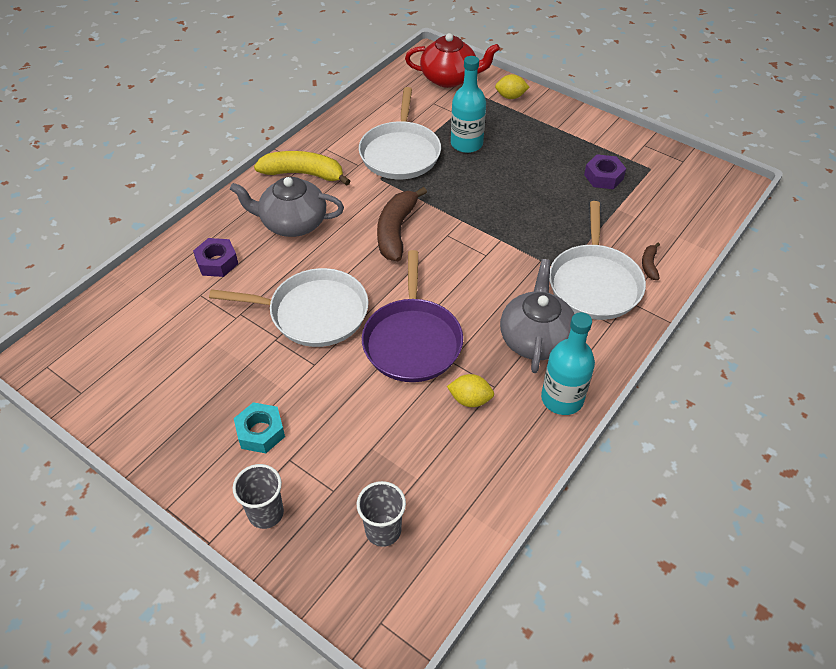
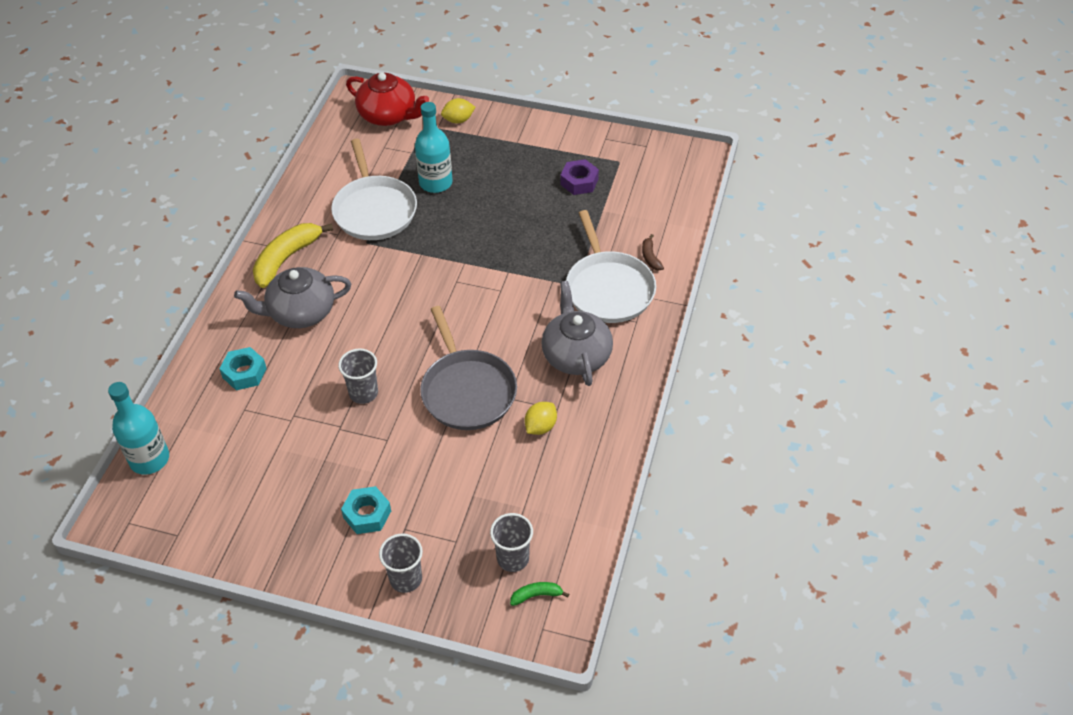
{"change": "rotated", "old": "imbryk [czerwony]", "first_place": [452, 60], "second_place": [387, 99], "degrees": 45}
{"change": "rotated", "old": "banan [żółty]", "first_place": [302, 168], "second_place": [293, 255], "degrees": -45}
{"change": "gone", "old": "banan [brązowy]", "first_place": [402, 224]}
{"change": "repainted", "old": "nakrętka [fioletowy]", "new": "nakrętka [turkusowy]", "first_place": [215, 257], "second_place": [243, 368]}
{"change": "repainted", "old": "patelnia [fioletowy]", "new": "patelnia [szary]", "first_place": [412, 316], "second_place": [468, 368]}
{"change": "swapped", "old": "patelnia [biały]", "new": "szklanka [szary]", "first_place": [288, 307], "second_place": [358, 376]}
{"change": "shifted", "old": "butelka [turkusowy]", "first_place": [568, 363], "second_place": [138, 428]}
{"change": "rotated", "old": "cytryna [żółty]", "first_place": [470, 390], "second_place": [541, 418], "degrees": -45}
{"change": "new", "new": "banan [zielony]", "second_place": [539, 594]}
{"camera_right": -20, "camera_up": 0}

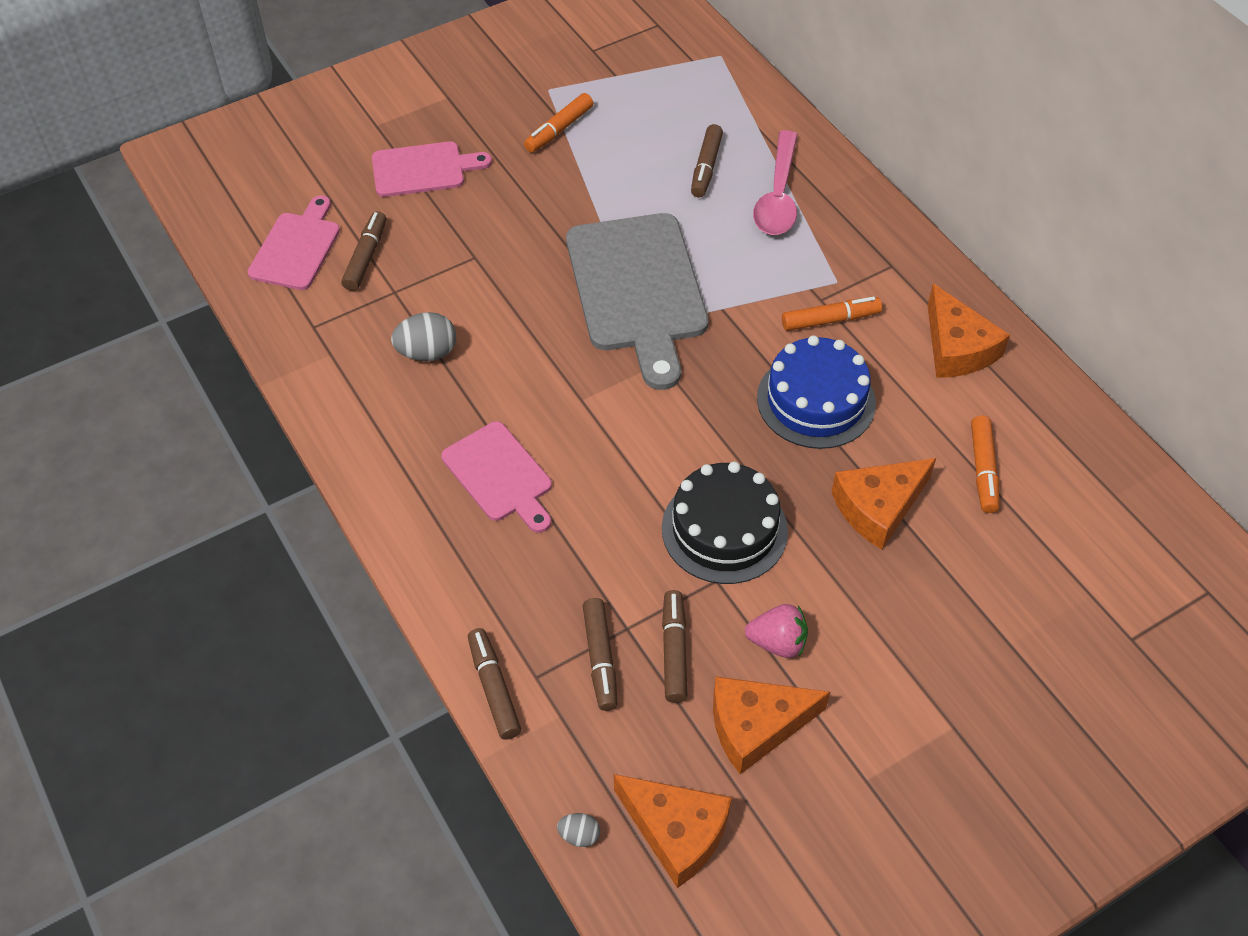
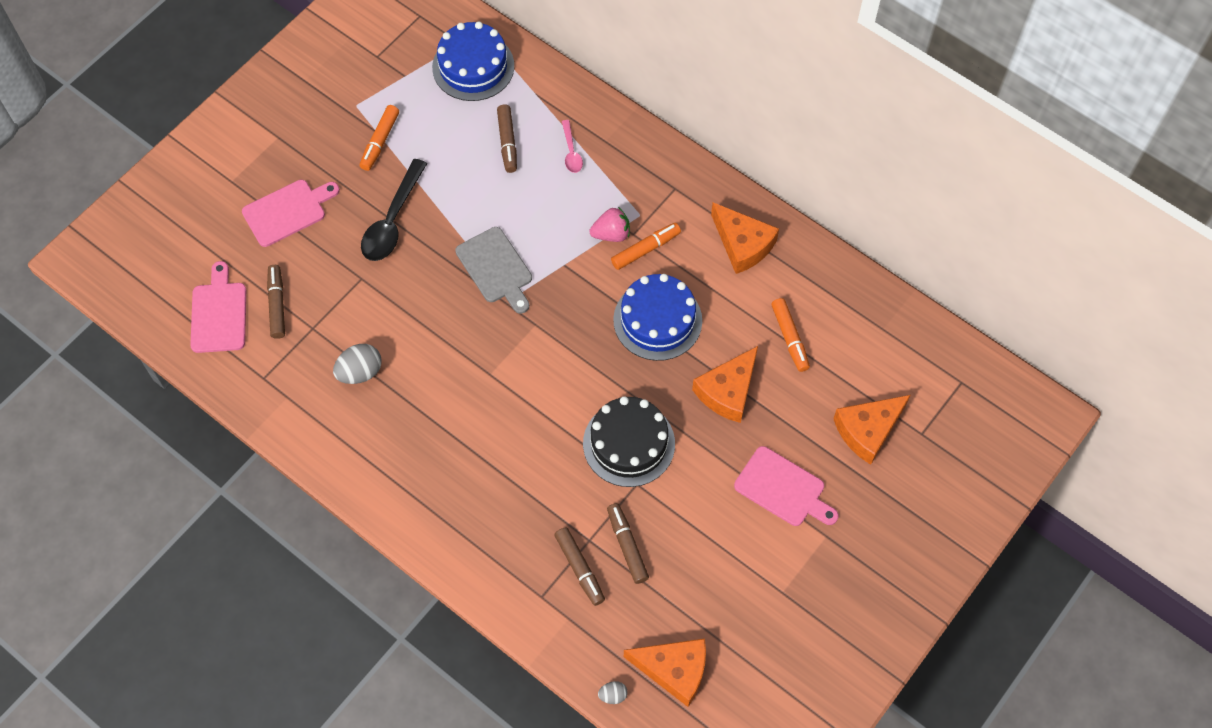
{"change": "scaled", "old": "łyżka [różowy]", "first_place": [775, 182], "second_place": [572, 146], "factor": 0.52}
{"change": "scaled", "old": "deska do krojenia [szary]", "first_place": [637, 301], "second_place": [493, 270], "factor": 0.57}
{"change": "shifted", "old": "deska do krojenia [różowy]", "first_place": [496, 477], "second_place": [786, 486]}
{"change": "shifted", "old": "truskawka [różowy]", "first_place": [776, 631], "second_place": [609, 224]}
{"change": "gone", "old": "flamaster [brązowy]", "first_place": [494, 684]}
{"change": "shifted", "old": "ser [pomarańczowy]", "first_place": [771, 725], "second_place": [871, 430]}
{"change": "new", "new": "tort [niebieski]", "second_place": [473, 61]}
{"change": "new", "new": "łyżka [czarny]", "second_place": [394, 210]}
{"camera_right": -20, "camera_up": 10}

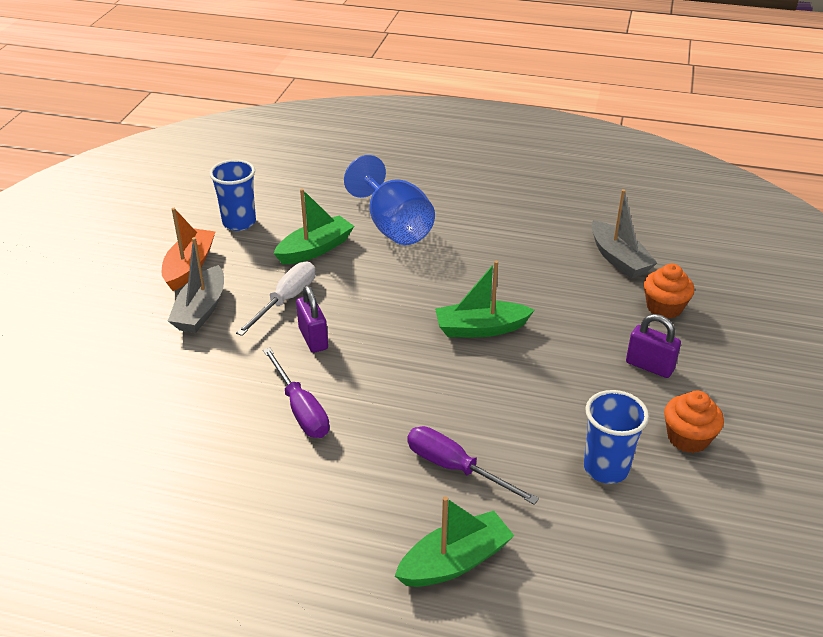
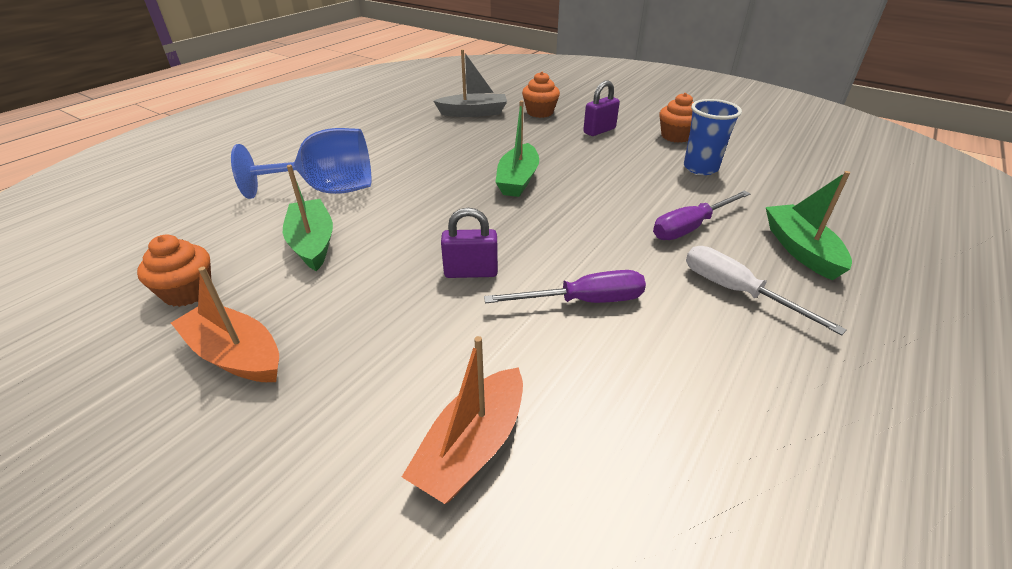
{"change": "swapped", "old": "szklanka [niebieski]", "new": "muffinka [pomarańczowy]", "first_place": [232, 195], "second_place": [174, 271]}
{"change": "gone", "old": "łódka [szary]", "first_place": [196, 285]}
{"change": "shifted", "old": "śrubokręt [biały]", "first_place": [275, 298], "second_place": [766, 290]}
{"change": "new", "new": "łódka [pomarańczowy]", "second_place": [462, 420]}
{"camera_right": -70, "camera_up": 0}

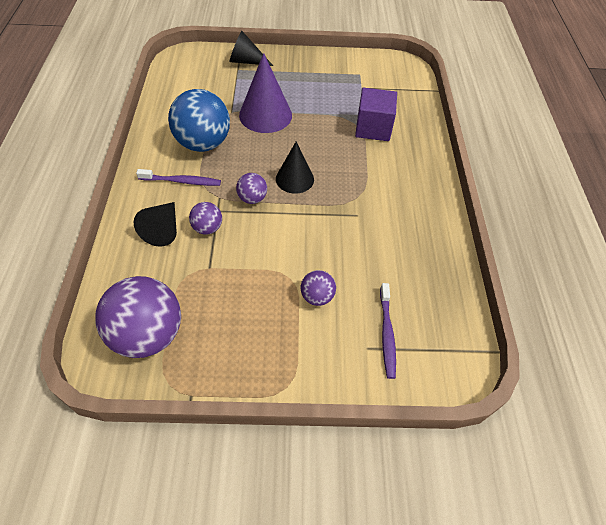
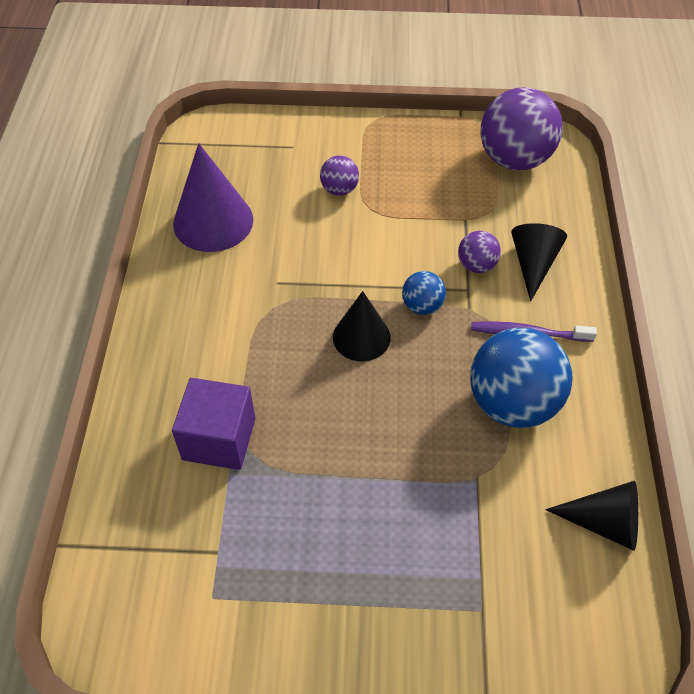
{"change": "shifted", "old": "stożek [czarny]", "first_place": [251, 48], "second_place": [591, 516]}
{"change": "shifted", "old": "stożek [fioletowy]", "first_place": [265, 93], "second_place": [213, 197]}
{"change": "repainted", "old": "piłka [fioletowy]", "new": "piłka [niebieski]", "first_place": [251, 188], "second_place": [424, 293]}
{"change": "gone", "old": "szczoteczka do zębów [fioletowy]", "first_place": [388, 331]}
{"camera_right": -175, "camera_up": 0}

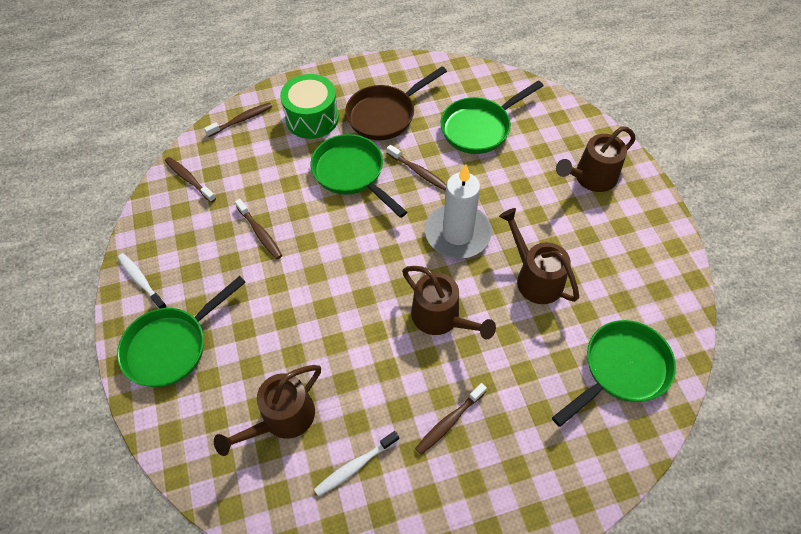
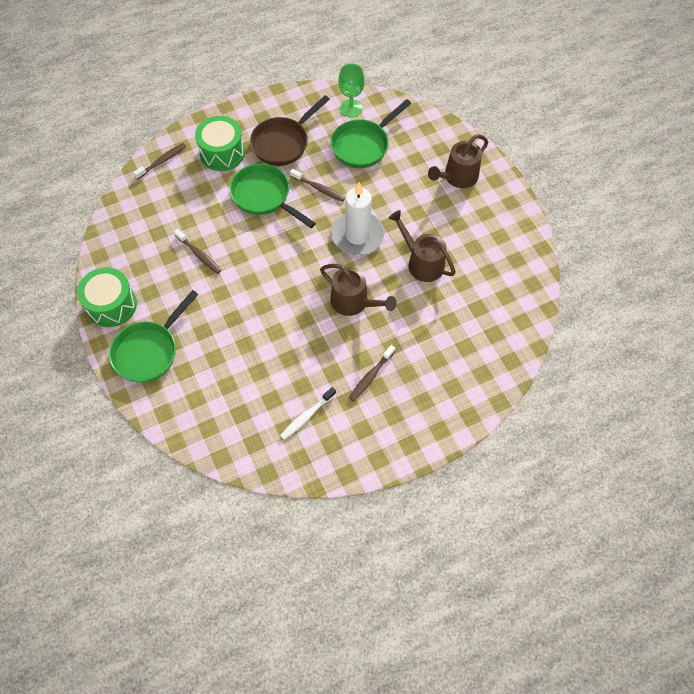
{"change": "gone", "old": "szczoteczka do zębów [brązowy]", "first_place": [190, 180]}
{"change": "swapped", "old": "szczoteczka do zębów [biały]", "new": "bęben [zielony]", "first_place": [142, 281], "second_place": [107, 297]}
{"change": "gone", "old": "patelnia [zielony]", "first_place": [614, 373]}
{"change": "gone", "old": "konewka [brązowy]", "first_place": [267, 410]}
{"change": "new", "new": "kielich [zielony]", "second_place": [351, 90]}
{"camera_right": -10, "camera_up": 5}

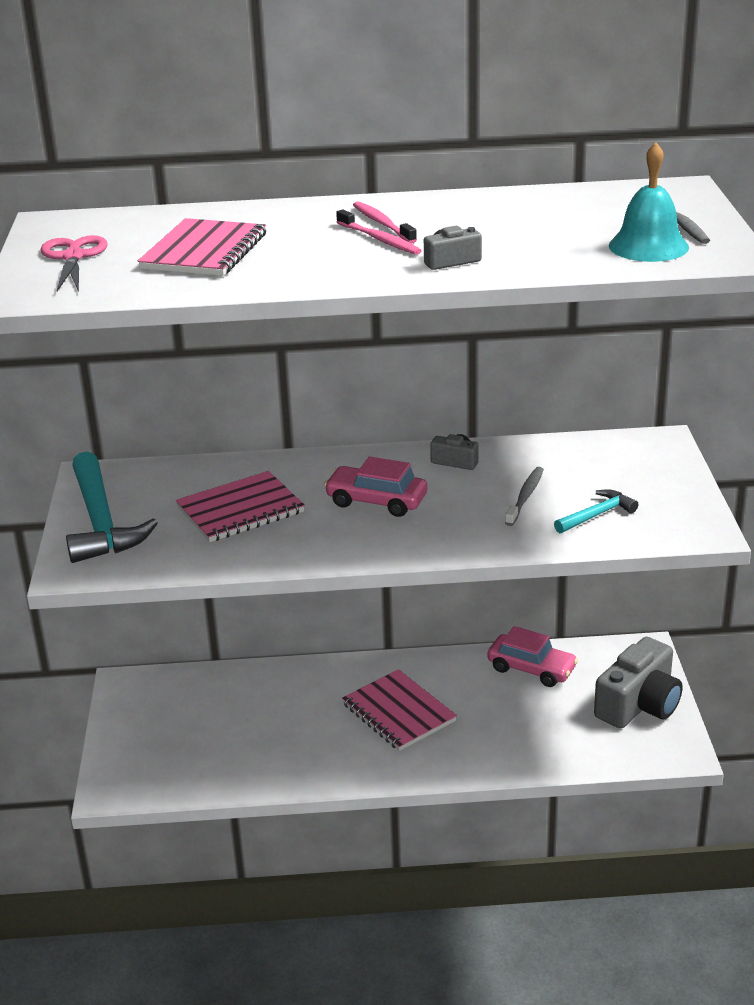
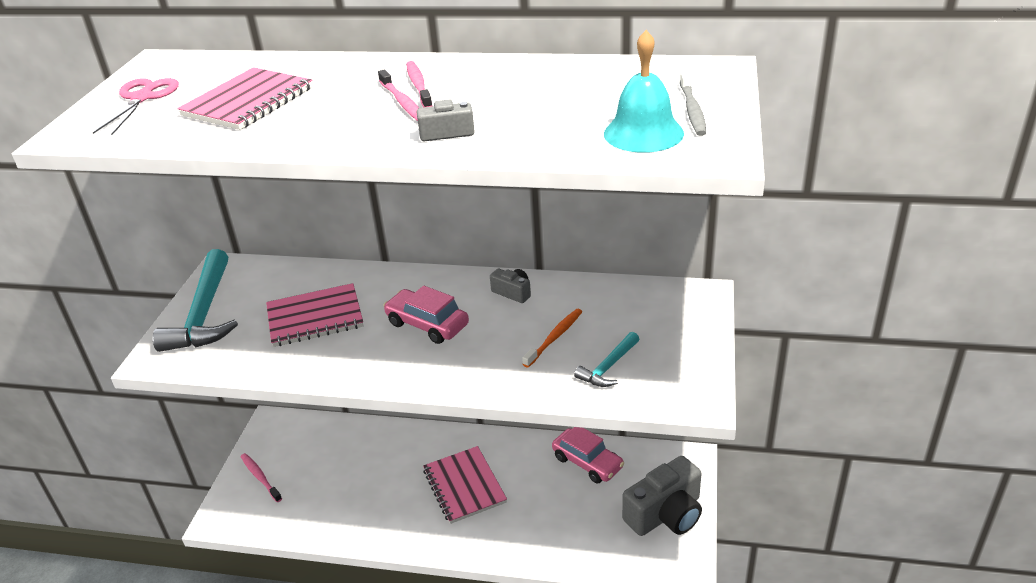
{"change": "repainted", "old": "szczoteczka do zębów [szary]", "new": "szczoteczka do zębów [pomarańczowy]", "first_place": [524, 496], "second_place": [552, 338]}
{"change": "rotated", "old": "młotek [turkusowy]", "first_place": [596, 511], "second_place": [606, 359], "degrees": 150}
{"change": "new", "new": "szczoteczka do zębów [różowy]", "second_place": [261, 477]}
{"camera_right": 15, "camera_up": 5}

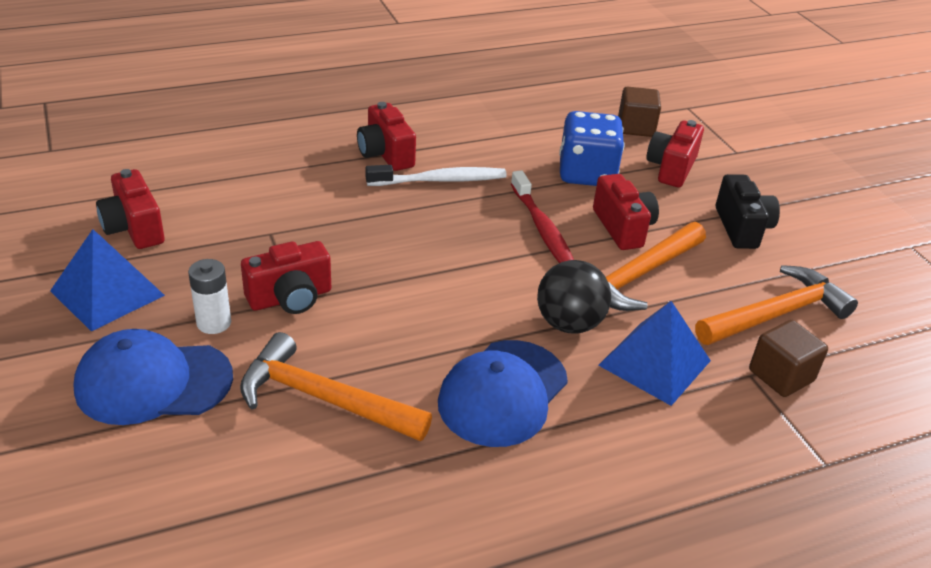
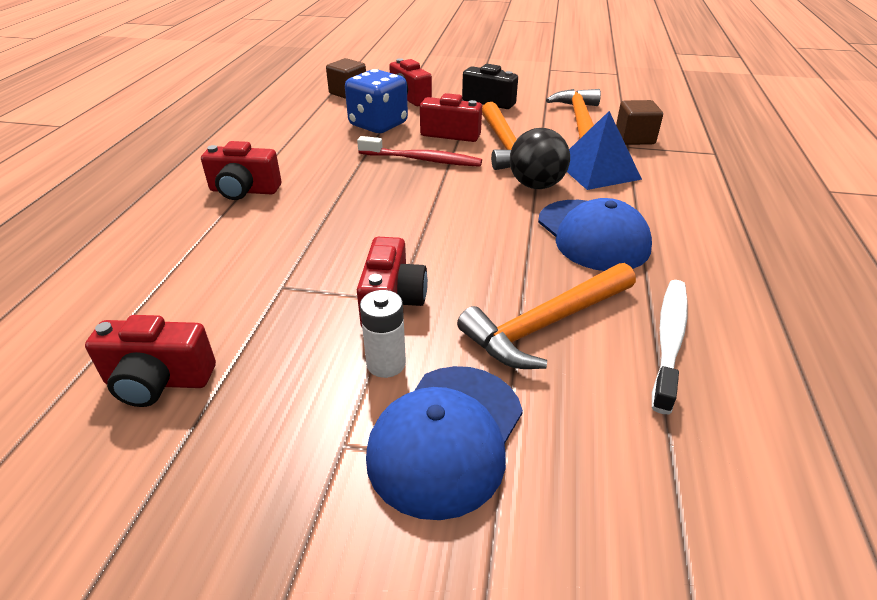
{"change": "shifted", "old": "szczoteczka do zębów [biały]", "first_place": [436, 175], "second_place": [670, 347]}
{"change": "gone", "old": "piramida [niebieski]", "first_place": [107, 280]}
{"camera_right": -55, "camera_up": 0}

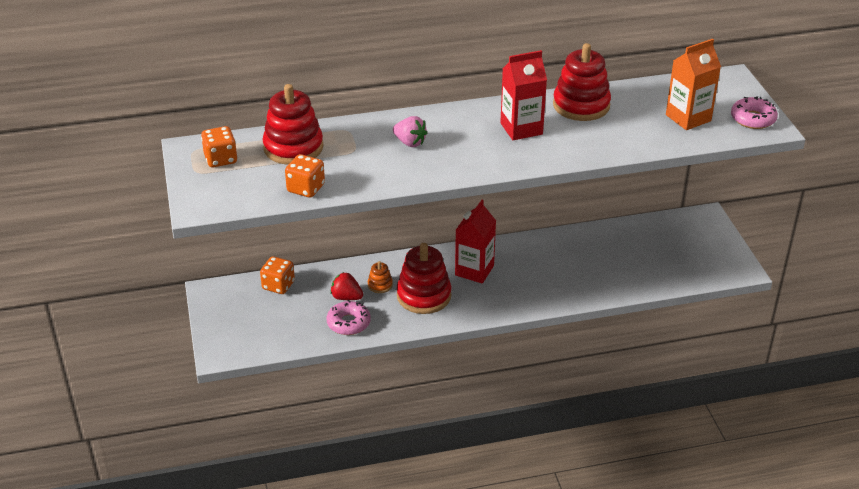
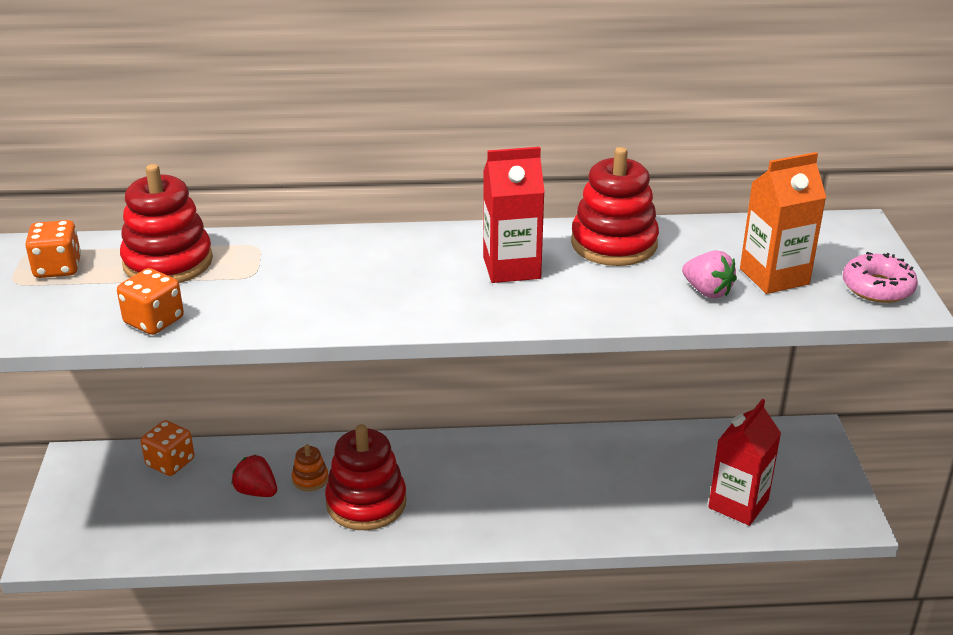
{"change": "shifted", "old": "truskawka [różowy]", "first_place": [410, 131], "second_place": [709, 274]}
{"change": "shifted", "old": "karton mleka [czerwony]", "first_place": [475, 241], "second_place": [745, 462]}
{"change": "gone", "old": "donut [różowy]", "first_place": [349, 317]}
{"camera_right": 10, "camera_up": -5}

